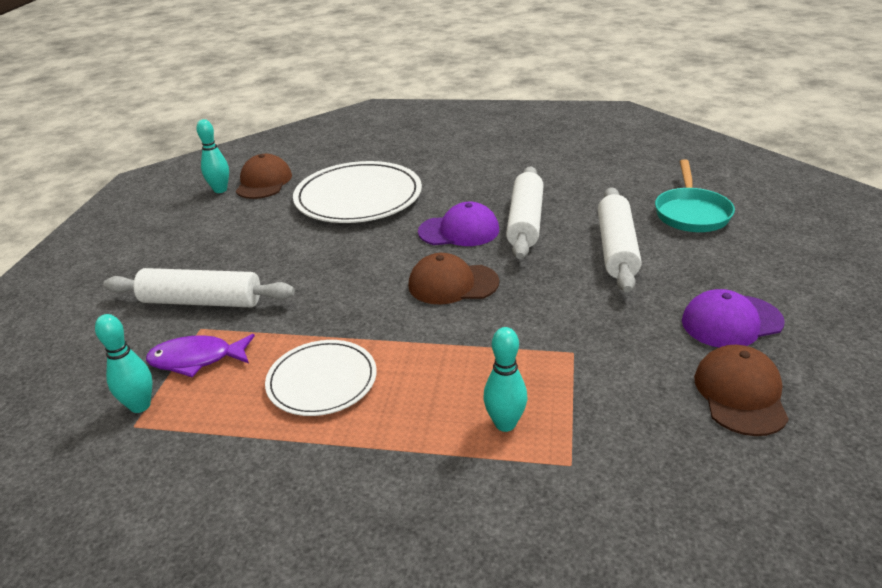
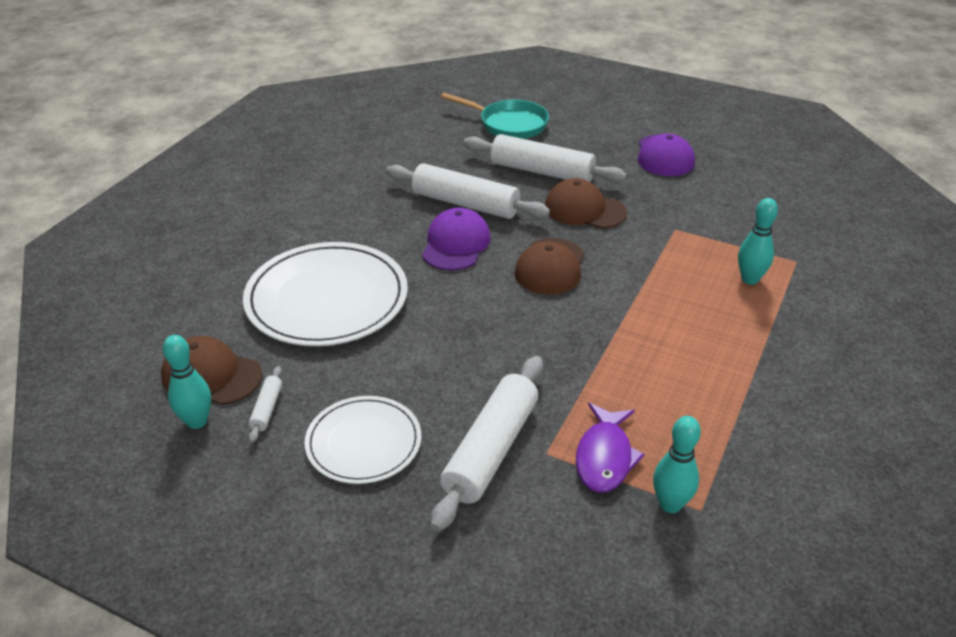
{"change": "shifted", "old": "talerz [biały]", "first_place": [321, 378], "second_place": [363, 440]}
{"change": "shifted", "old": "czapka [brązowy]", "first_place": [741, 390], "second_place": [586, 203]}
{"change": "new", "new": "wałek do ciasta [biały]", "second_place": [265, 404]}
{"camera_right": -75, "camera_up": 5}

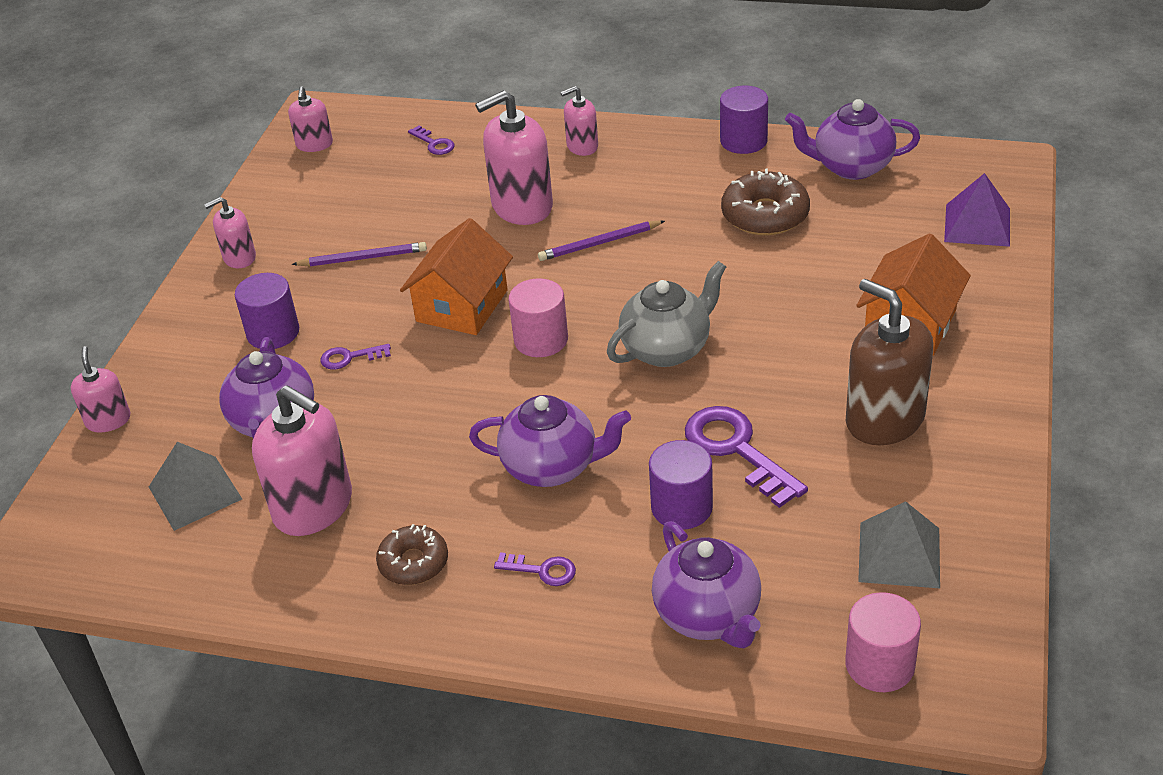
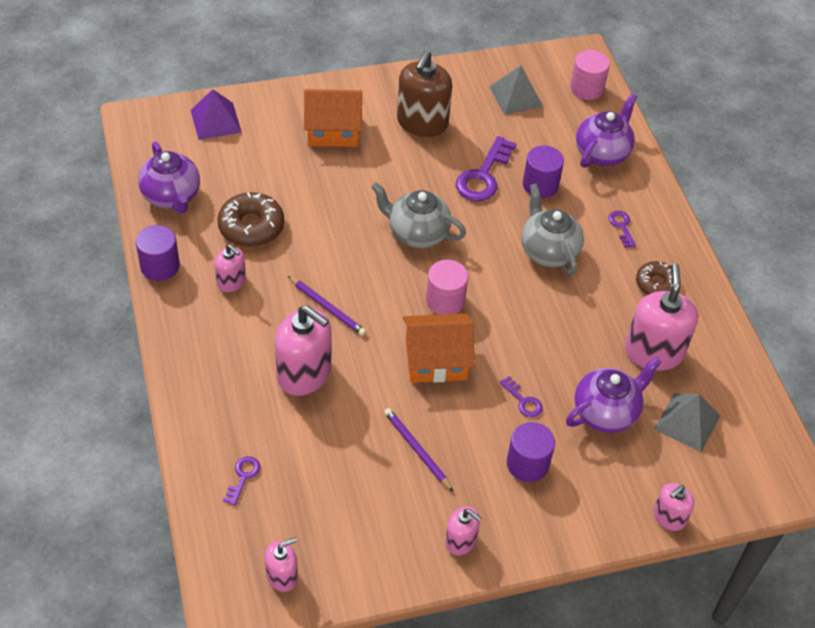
{"change": "shifted", "old": "dozownik mydła [różowy]", "first_place": [579, 121], "second_place": [230, 268]}
{"change": "repainted", "old": "imbryk [fioletowy]", "new": "imbryk [szary]", "first_place": [550, 441], "second_place": [552, 229]}
{"camera_right": -125, "camera_up": 10}

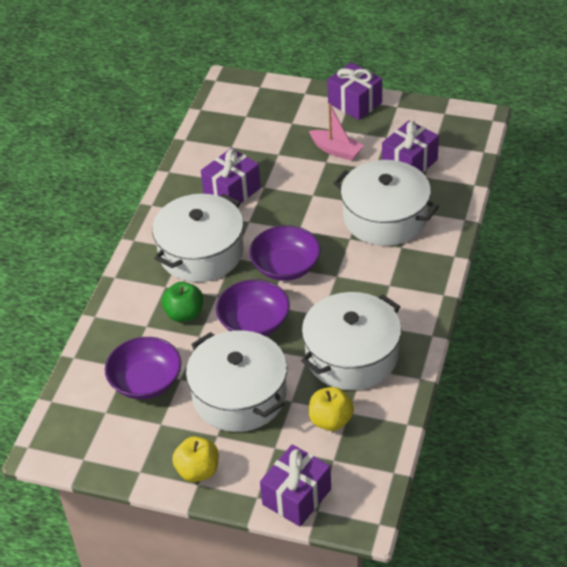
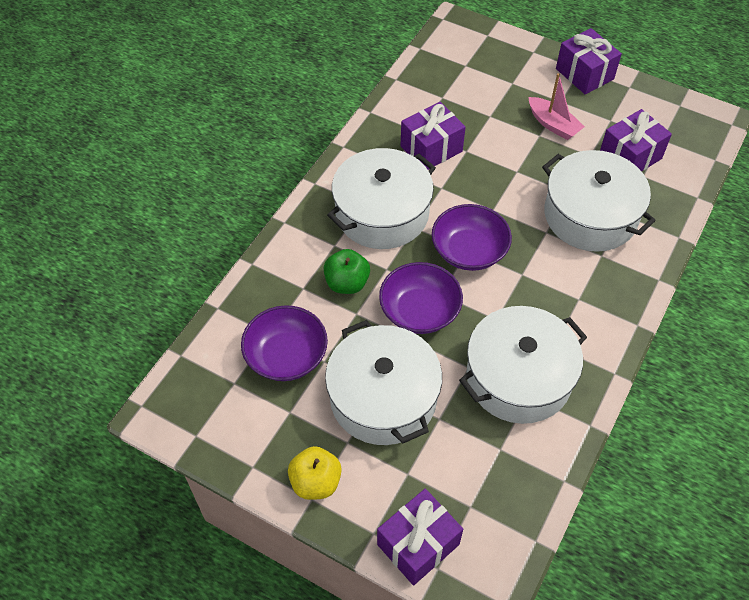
{"change": "gone", "old": "jabłko [żółty]", "first_place": [331, 409]}
{"camera_right": 10, "camera_up": 10}

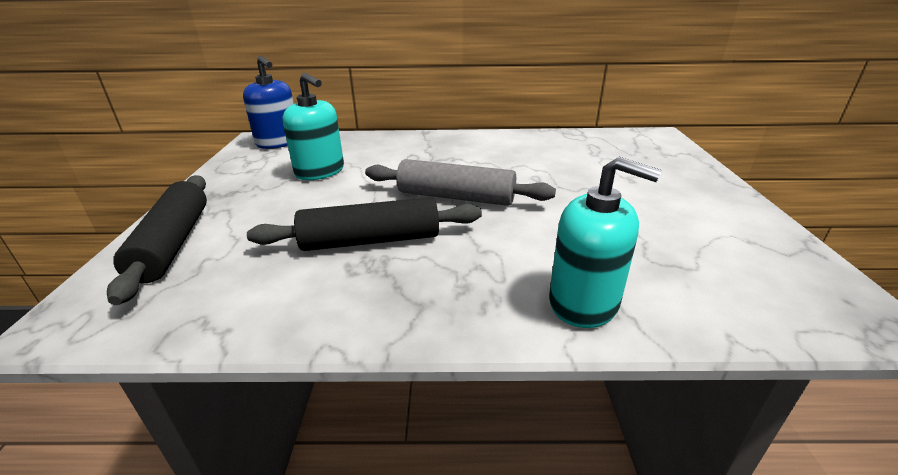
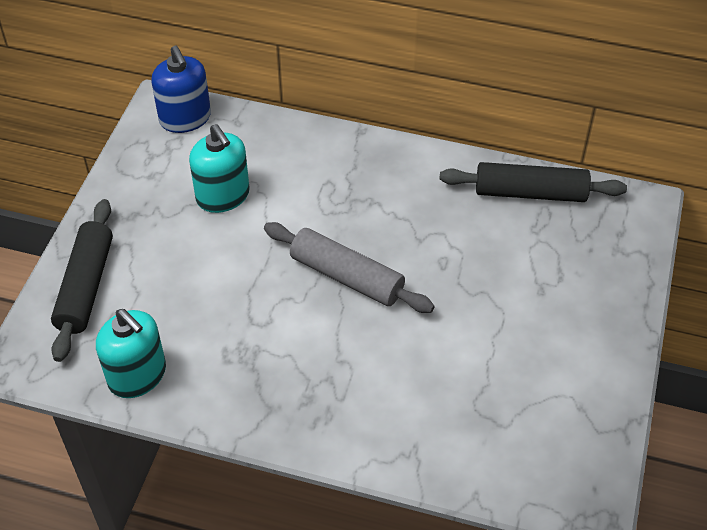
{"change": "shifted", "old": "dozownik mydła [turkusowy]", "first_place": [605, 242], "second_place": [131, 353]}
{"change": "shifted", "old": "wałek do ciasta [czarny]", "first_place": [364, 224], "second_place": [533, 182]}
{"camera_right": 15, "camera_up": 20}

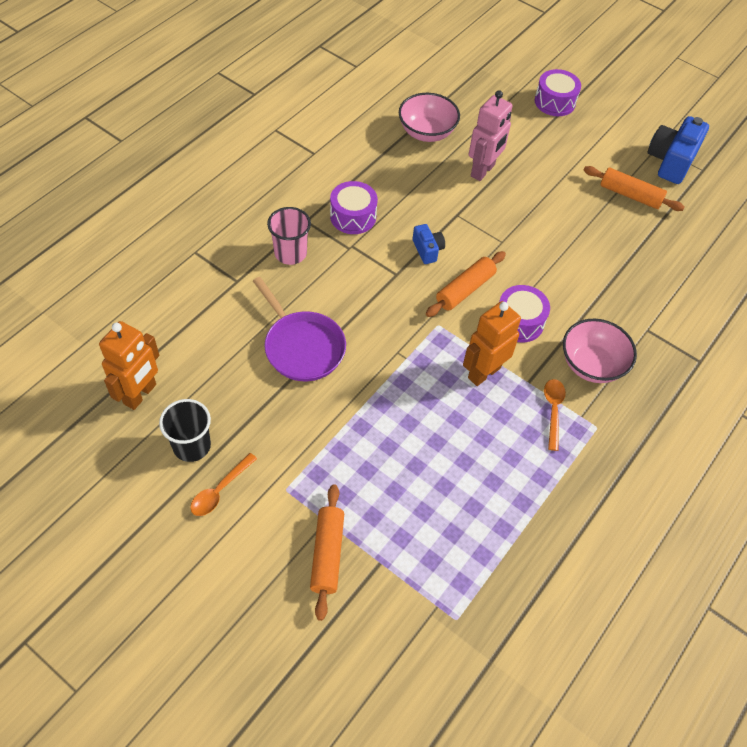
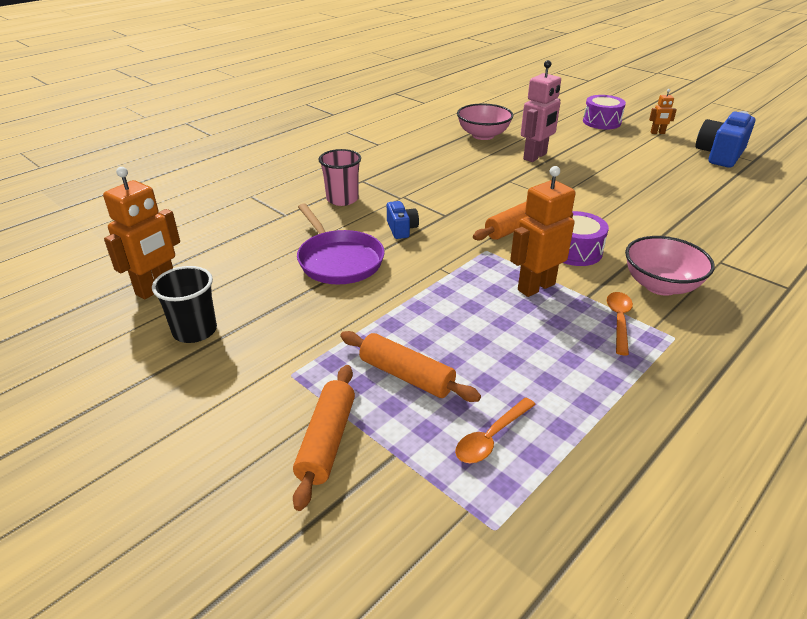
{"change": "shifted", "old": "wałek do ciasta [pomarańczowy]", "first_place": [634, 188], "second_place": [410, 366]}
{"change": "gone", "old": "bęben [fioletowy]", "first_place": [354, 207]}
{"change": "shifted", "old": "aparat fotograficzny [niebieski]", "first_place": [429, 244], "second_place": [403, 220]}
{"change": "shifted", "old": "łyżka [pomarańczowy]", "first_place": [223, 484], "second_place": [495, 430]}
{"change": "new", "new": "robot [pomarańczowy]", "second_place": [663, 111]}
{"camera_right": 10, "camera_up": -20}

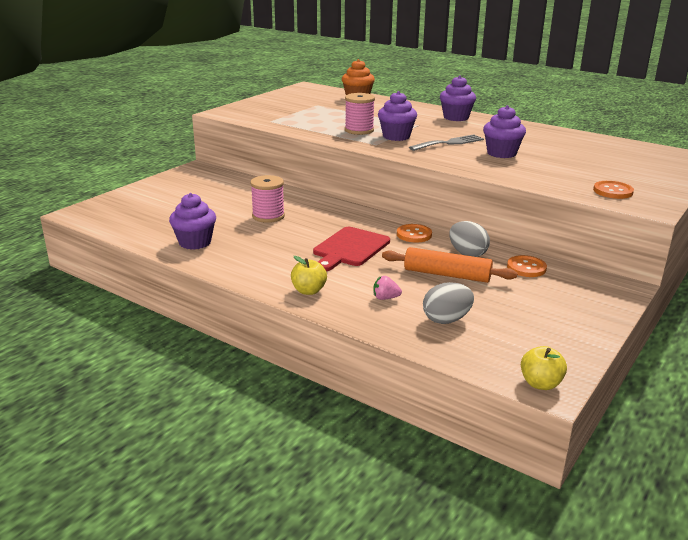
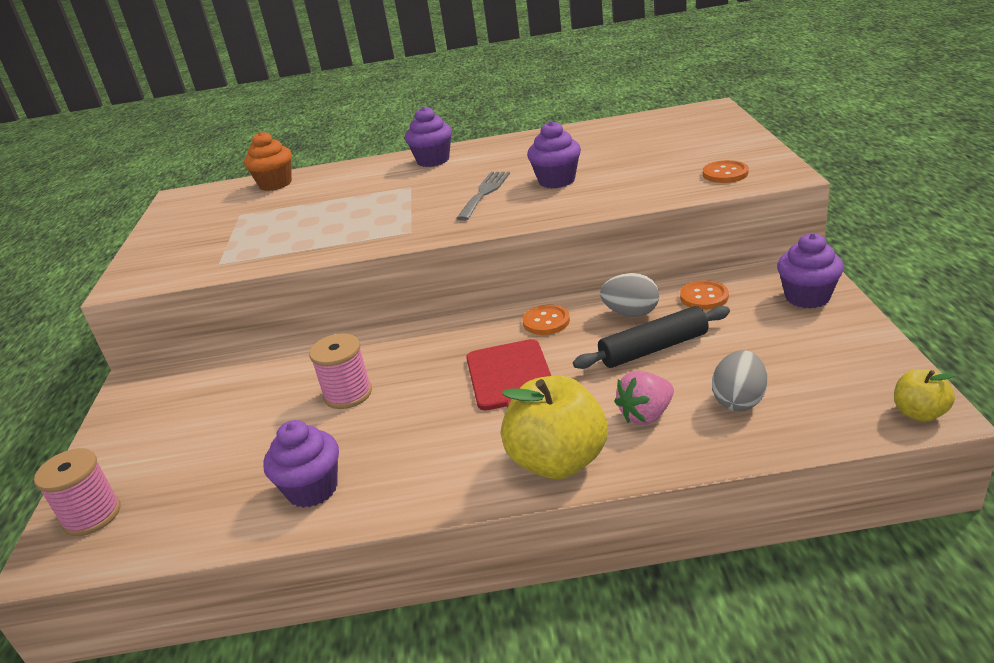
{"change": "shifted", "old": "muffinka [fioletowy]", "first_place": [397, 116], "second_place": [810, 270]}
{"change": "shifted", "old": "szpulka [różowy]", "first_place": [360, 114], "second_place": [77, 492]}
{"change": "repainted", "old": "wałek do ciasta [pomarańczowy]", "new": "wałek do ciasta [czarny]", "first_place": [449, 265], "second_place": [651, 337]}
{"change": "scaled", "old": "jabłko [żółty]", "first_place": [309, 275], "second_place": [554, 427], "factor": 1.96}
{"change": "scaled", "old": "truskawka [różowy]", "first_place": [387, 288], "second_place": [644, 398], "factor": 1.61}
{"camera_right": -35, "camera_up": 5}

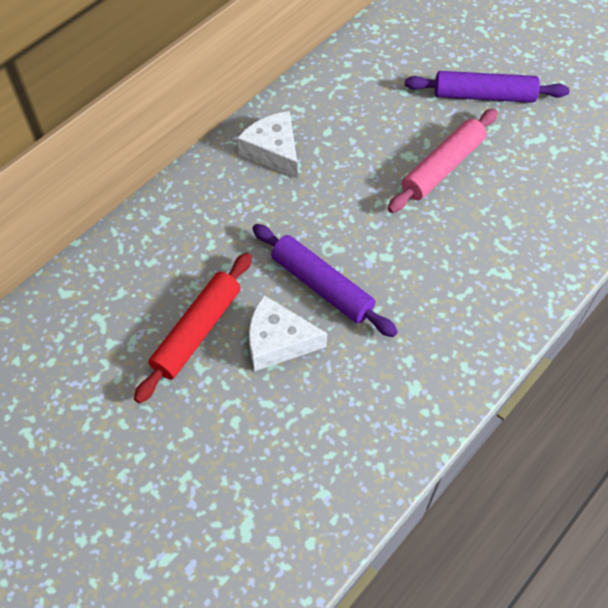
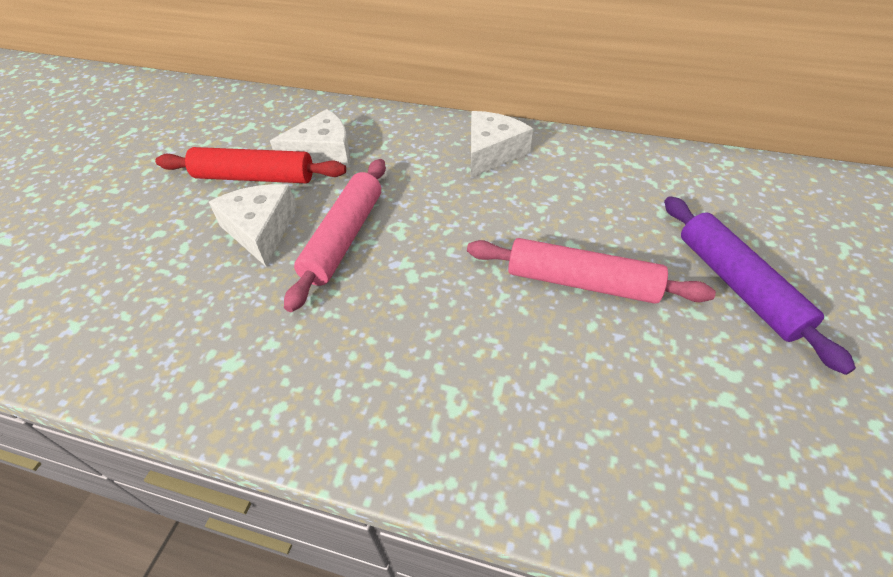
{"change": "repainted", "old": "wałek do ciasta [fioletowy]", "new": "wałek do ciasta [różowy]", "first_place": [325, 280], "second_place": [335, 235]}
{"change": "new", "new": "ser [biały]", "second_place": [310, 138]}
{"camera_right": 65, "camera_up": -10}

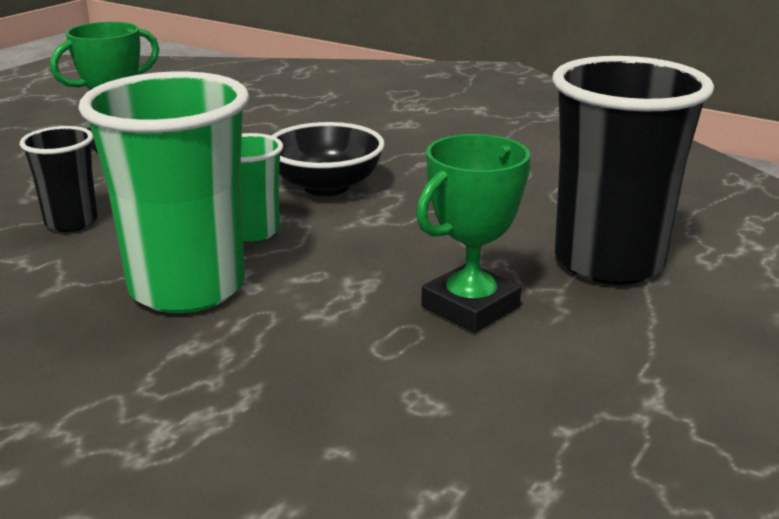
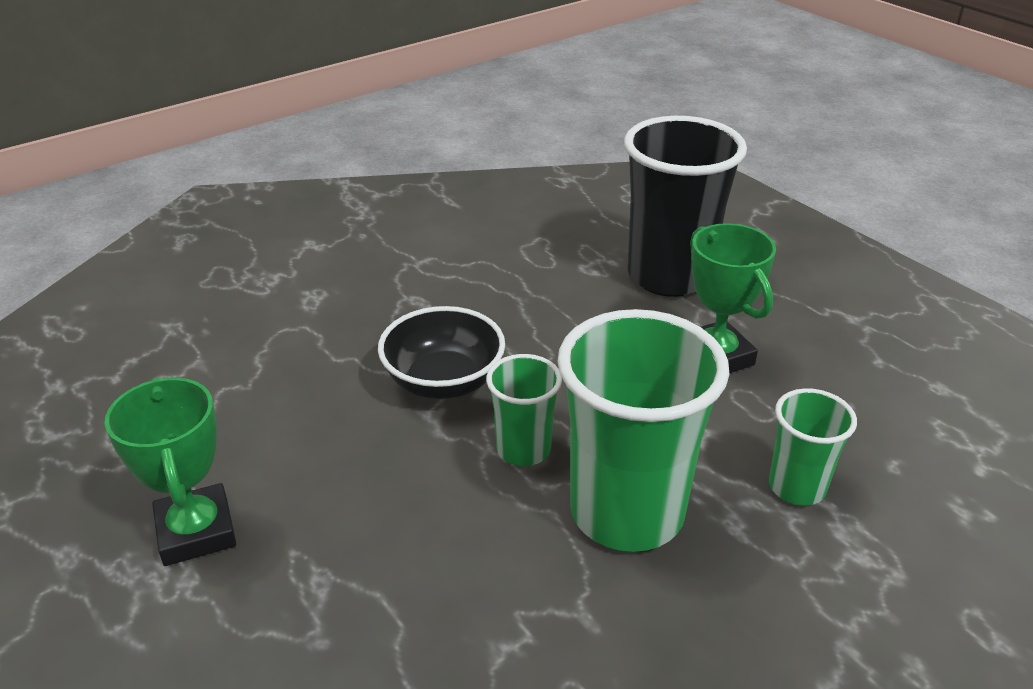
{"change": "gone", "old": "szklanka [czarny]", "first_place": [59, 179]}
{"change": "new", "new": "szklanka [zielony]", "second_place": [813, 447]}
{"camera_right": -70, "camera_up": 10}

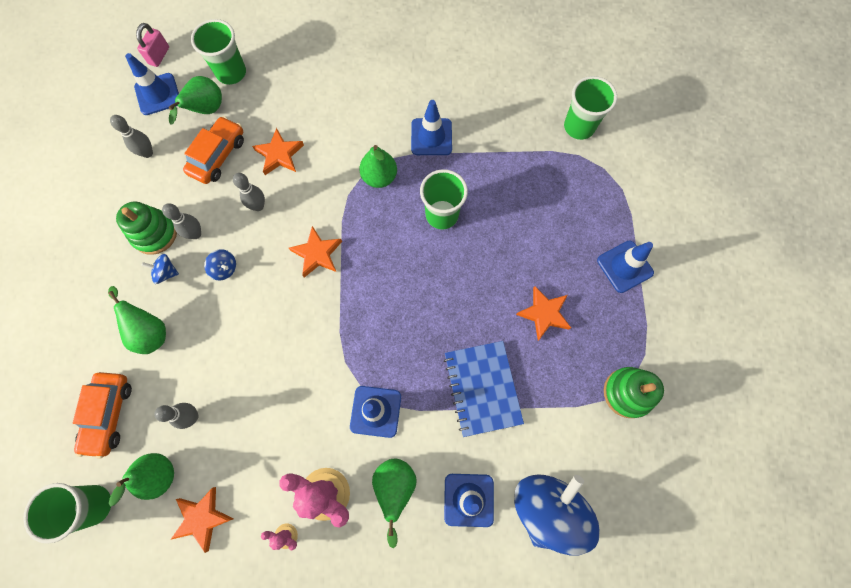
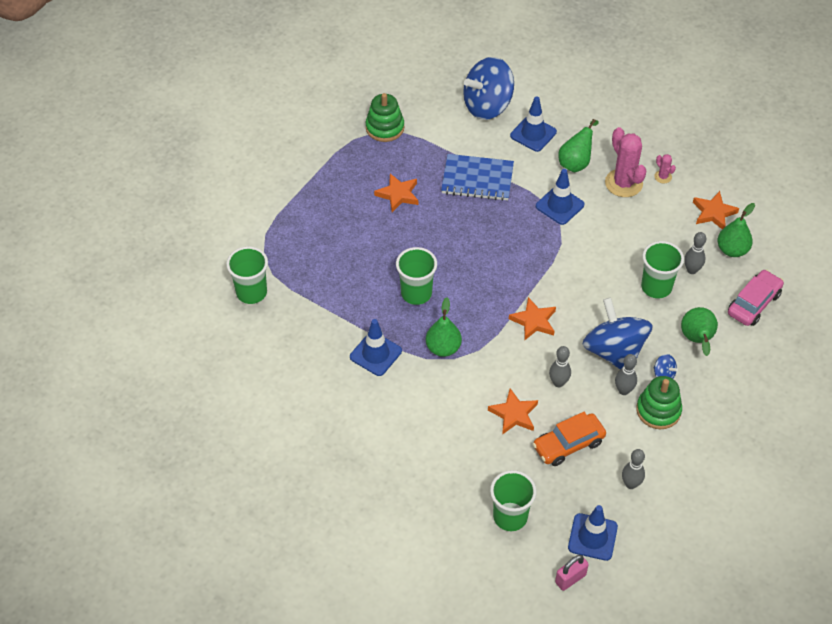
{"change": "gone", "old": "gruszka [zielony]", "first_place": [195, 100]}
{"change": "gone", "old": "pachołek [niebieski]", "first_place": [625, 267]}
{"change": "scaled", "old": "bączek [niebieski]", "first_place": [220, 264], "second_place": [618, 333], "factor": 2.45}
{"change": "rotated", "old": "zeszyt [niebieski]", "first_place": [484, 389], "second_place": [477, 177], "degrees": 75}
{"change": "repainted", "old": "samochód [pomarańczowy]", "new": "samochód [różowy]", "first_place": [102, 415], "second_place": [756, 297]}
{"change": "shifted", "old": "szklanka [zielony]", "first_place": [67, 513], "second_place": [662, 270]}
{"camera_right": -145, "camera_up": -20}

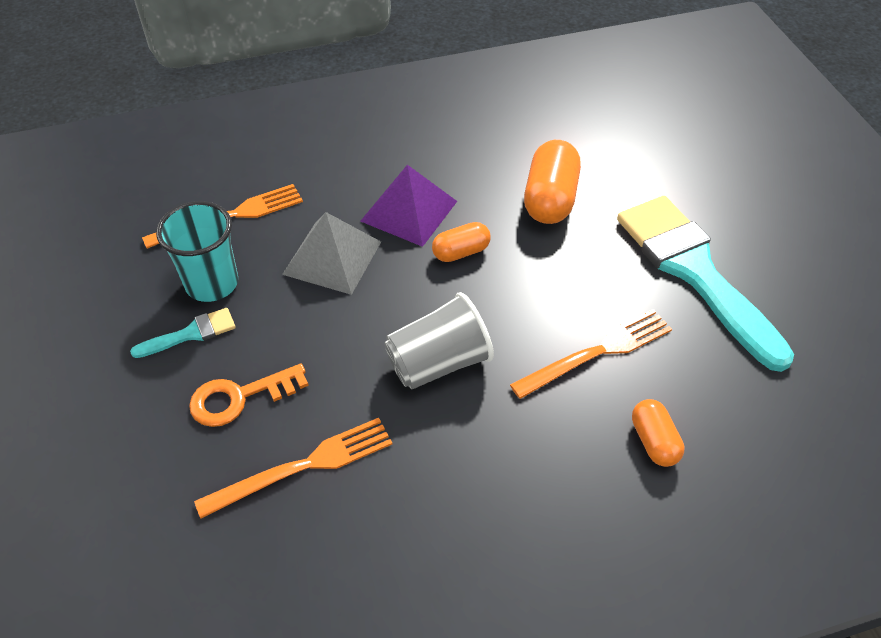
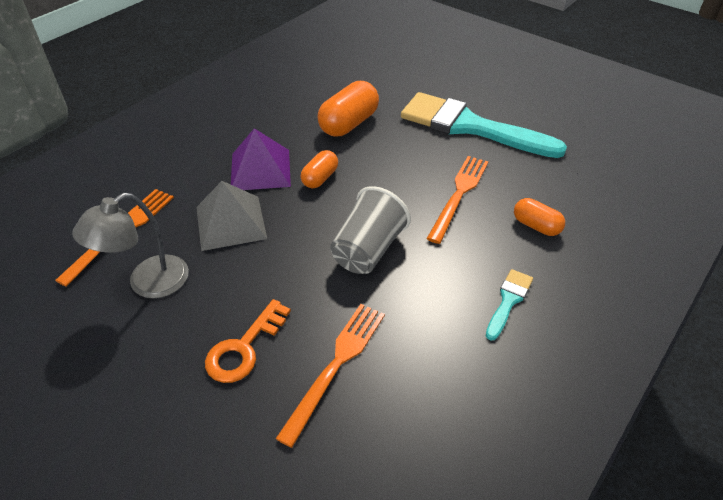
{"change": "rotated", "old": "kapsułka [pomarańczowy]", "first_place": [552, 182], "second_place": [348, 109], "degrees": 60}
{"change": "swapped", "old": "szklanka [turkusowy]", "new": "lampka [szary]", "first_place": [197, 251], "second_place": [130, 245]}
{"change": "shifted", "old": "pędzel [turkusowy]", "first_place": [183, 333], "second_place": [509, 305]}
{"camera_right": -35, "camera_up": -5}

